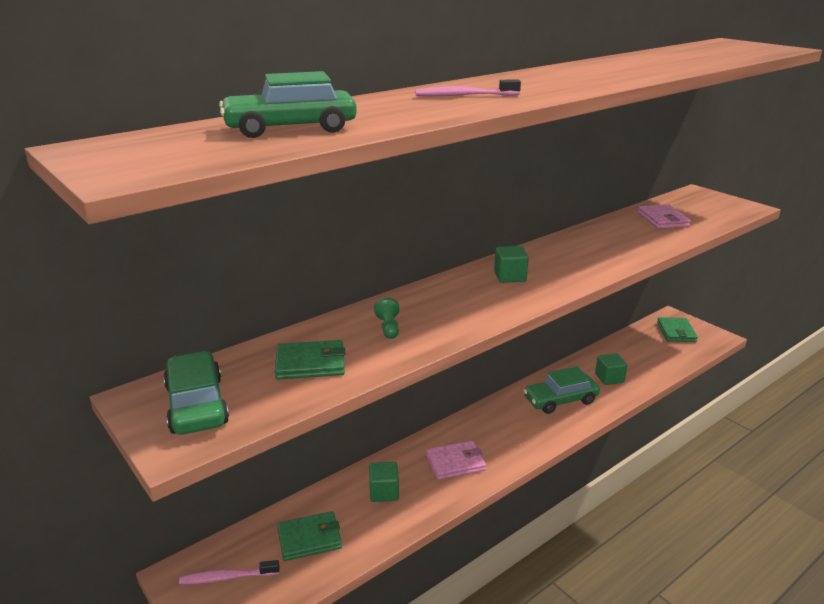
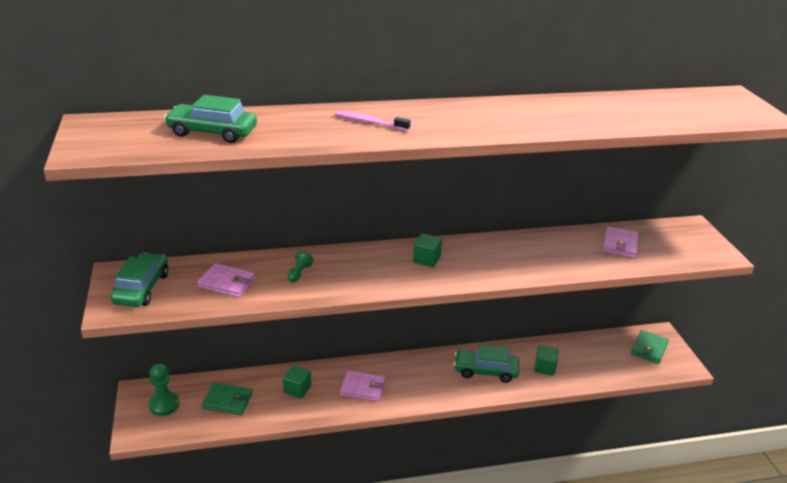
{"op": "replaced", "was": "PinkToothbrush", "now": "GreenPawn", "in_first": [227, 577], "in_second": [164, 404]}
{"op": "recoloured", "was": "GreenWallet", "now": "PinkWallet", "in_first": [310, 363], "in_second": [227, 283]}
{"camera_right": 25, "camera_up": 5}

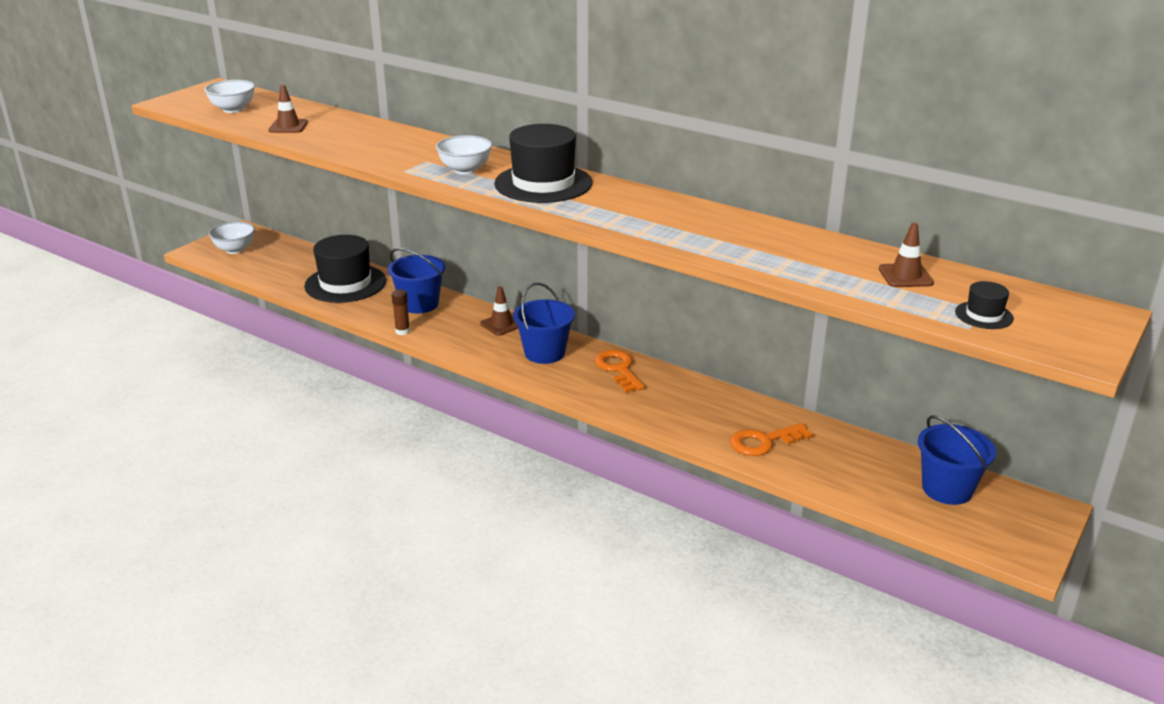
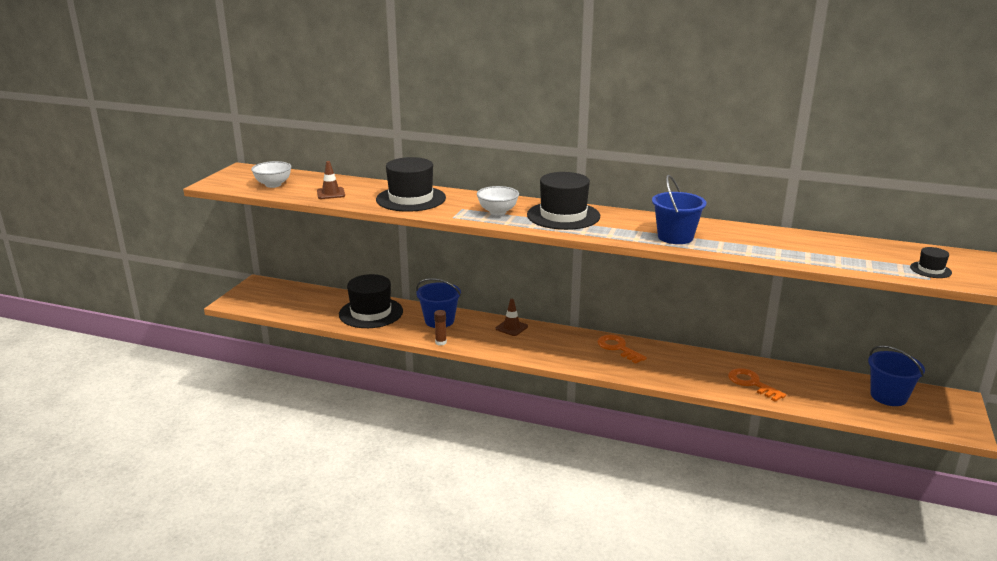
{"op": "added", "now": "BlackHat", "in_second": [411, 199]}
{"op": "moved", "was": "BlueBucket", "in_first": [544, 353], "in_second": [675, 237]}
{"op": "turned", "was": "OrangeKey", "in_first": [764, 442], "in_second": [751, 383], "clockwise": 90}
{"op": "removed", "was": "WhiteBowl", "in_first": [235, 250]}
{"op": "removed", "was": "BrownTrafficCone", "in_first": [905, 276]}
{"camera_right": -15, "camera_up": -5}

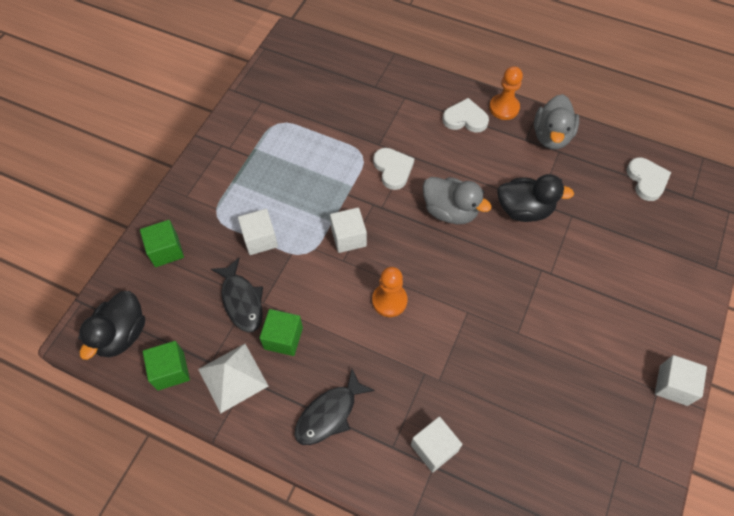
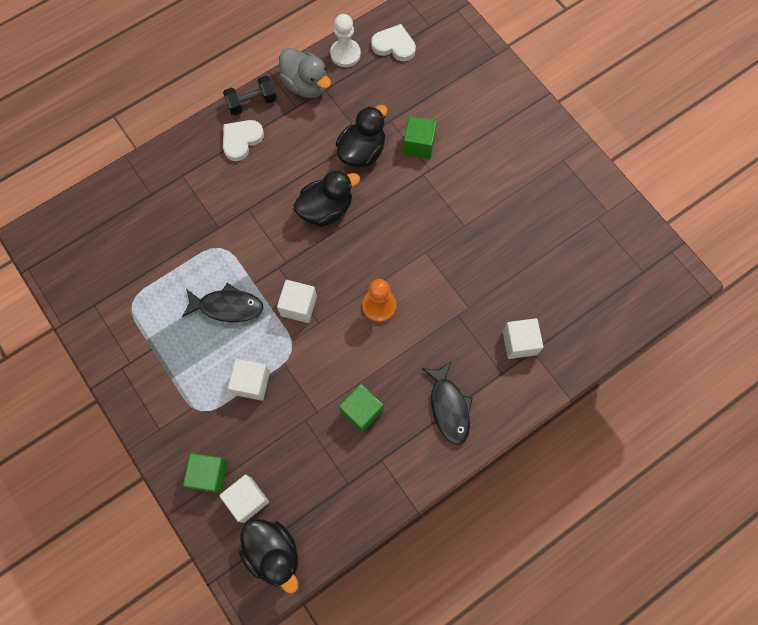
{"op": "moved", "was": "BlackFish", "in_first": [241, 301], "in_second": [227, 307]}
{"op": "moved", "was": "WhiteCube", "in_first": [673, 385], "in_second": [247, 499]}
{"op": "replaced", "was": "OrangePawn", "now": "BlackDumbbell", "in_first": [504, 108], "in_second": [252, 102]}
{"op": "recoloured", "was": "GreyDuck", "now": "BlackDuck", "in_first": [450, 211], "in_second": [326, 209]}
{"op": "added", "now": "WhitePawn", "in_second": [345, 54]}
{"op": "moved", "was": "GreenCube", "in_first": [171, 370], "in_second": [419, 145]}
{"op": "removed", "was": "WhitePyramid", "in_first": [233, 377]}
{"op": "removed", "was": "WhiteHeart", "in_first": [393, 169]}
{"camera_right": -60, "camera_up": 10}

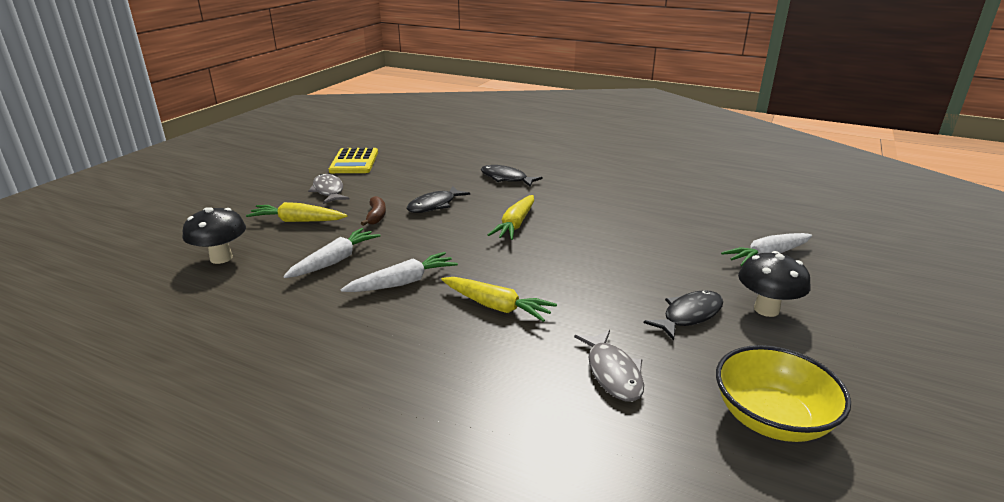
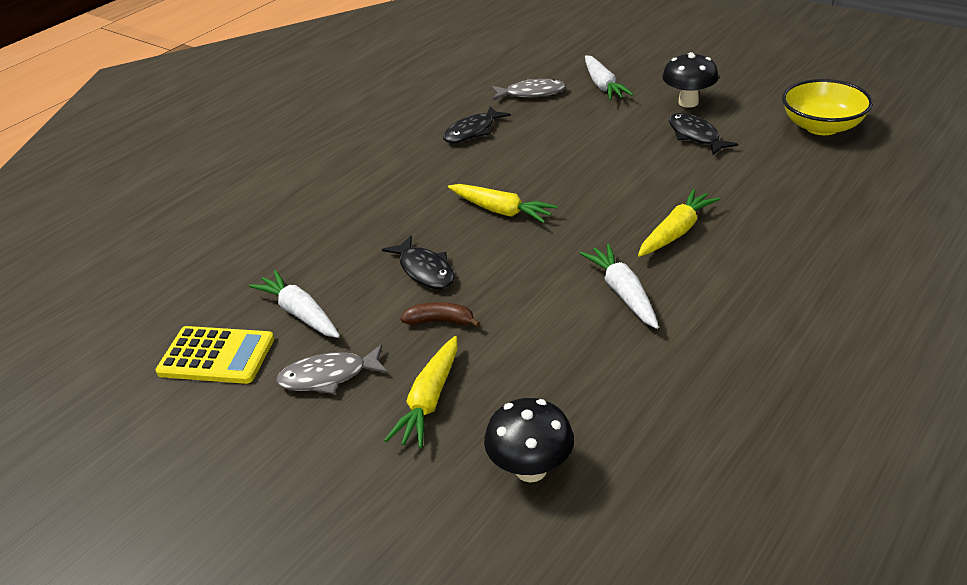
{"op": "moved", "was": "WhiteCarrot", "in_first": [335, 261], "in_second": [300, 313]}
{"op": "moved", "was": "BlackFish", "in_first": [506, 178], "in_second": [472, 131]}
{"op": "moved", "was": "GreyFish", "in_first": [612, 373], "in_second": [531, 93]}
{"camera_right": -75, "camera_up": 10}

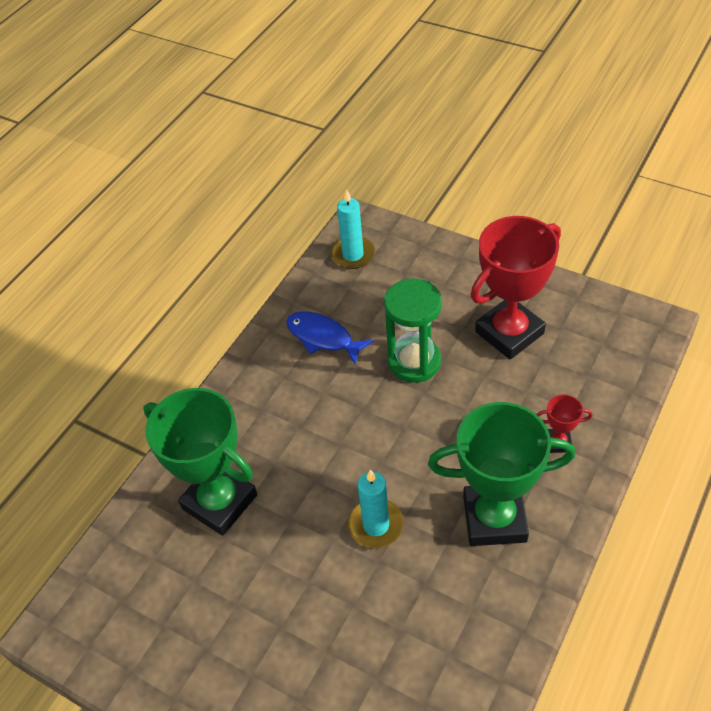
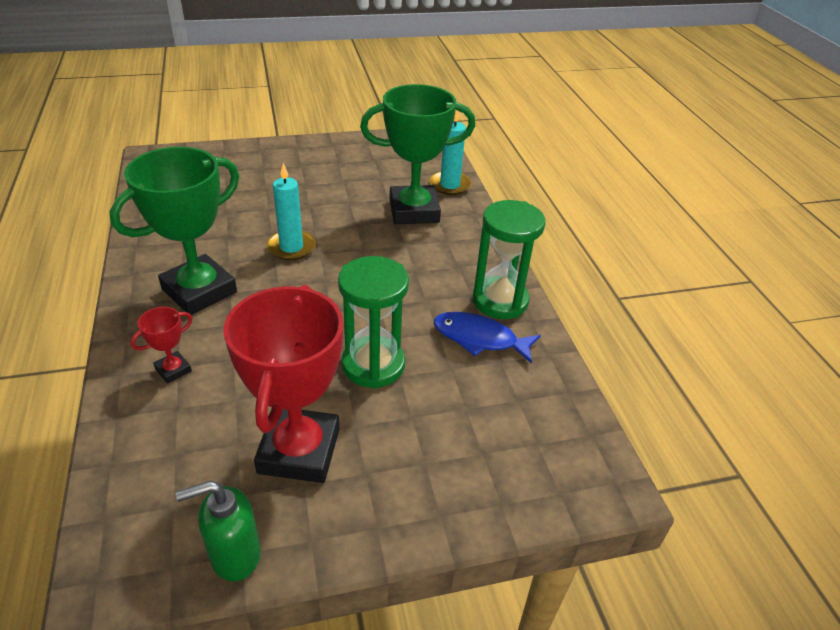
{"op": "added", "now": "GreenSoapDispenser", "in_second": [235, 555]}
{"op": "moved", "was": "TurquoiseCandle", "in_first": [353, 255], "in_second": [449, 185]}
{"op": "turned", "was": "BlueFish", "in_first": [323, 337], "in_second": [479, 339], "clockwise": -150}
{"op": "added", "now": "GreenHourglass", "in_second": [500, 301]}
{"camera_right": 130, "camera_up": -10}

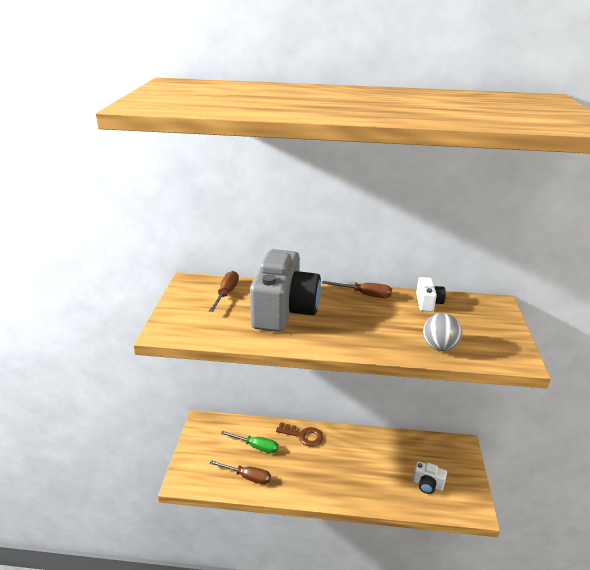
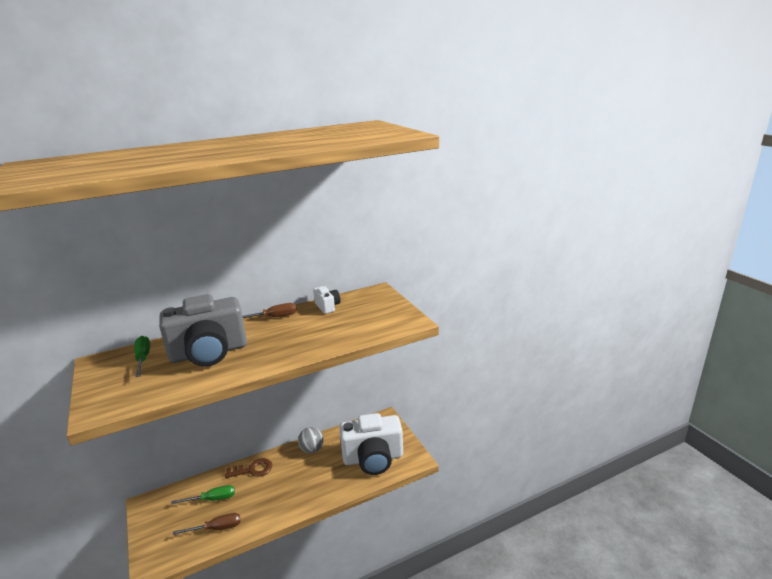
{"op": "recoloured", "was": "BrownScrewdriver", "now": "GreenScrewdriver", "in_first": [226, 293], "in_second": [143, 358]}
{"op": "turned", "was": "GreyCamera", "in_first": [284, 311], "in_second": [209, 353], "clockwise": 90}
{"op": "moved", "was": "GreyBall", "in_first": [439, 347], "in_second": [312, 449]}
{"op": "resized", "was": "WhiteCamera", "in_first": [427, 484], "in_second": [373, 458], "ratio": 2.3}
{"camera_right": -30, "camera_up": -5}

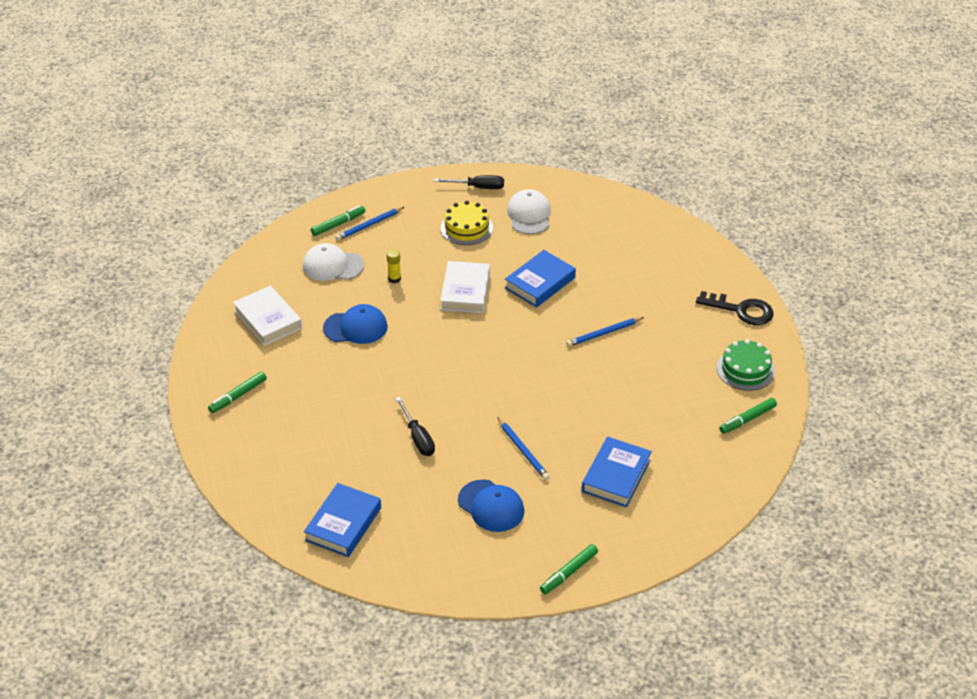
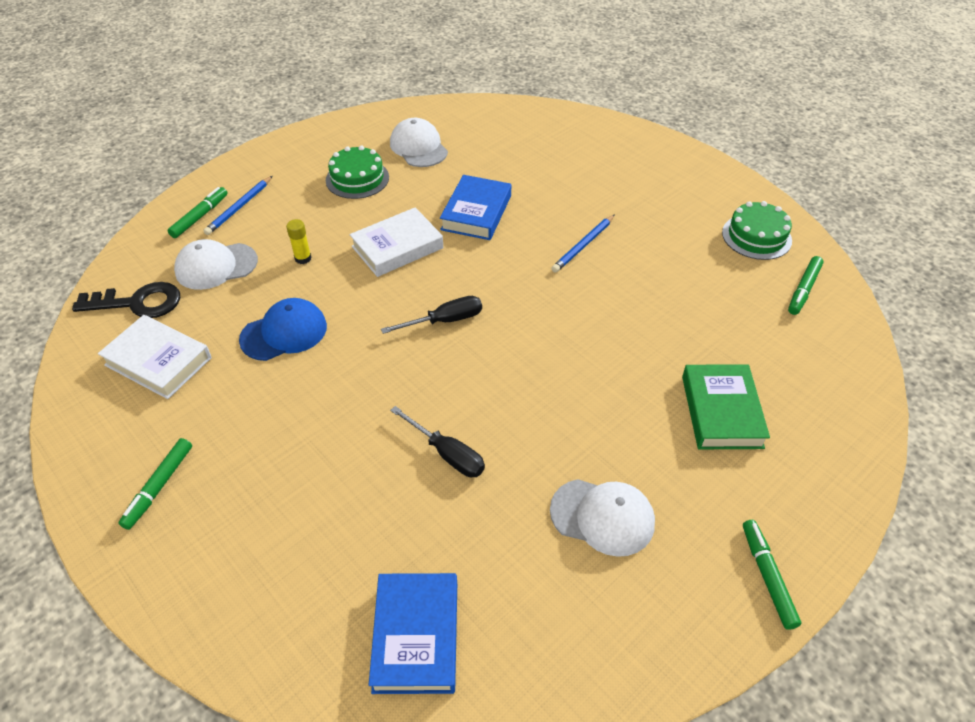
{"op": "moved", "was": "BlackKey", "in_first": [741, 310], "in_second": [138, 303]}
{"op": "recoloured", "was": "YellowCake", "now": "GreenCake", "in_first": [466, 228], "in_second": [357, 179]}
{"op": "turned", "was": "WhiteBook", "in_first": [465, 291], "in_second": [397, 247], "clockwise": 75}
{"op": "moved", "was": "BlackScrewdriver", "in_first": [478, 187], "in_second": [445, 321]}
{"op": "recoloured", "was": "BlueCap", "now": "WhiteCap", "in_first": [491, 506], "in_second": [602, 517]}
{"op": "recoloured", "was": "BlueBook", "now": "GreenBook", "in_first": [616, 476], "in_second": [721, 411]}
{"op": "turned", "was": "GreenMarker", "in_first": [569, 572], "in_second": [767, 576], "clockwise": 150}
{"op": "removed", "was": "BluePencil", "in_first": [523, 450]}
{"camera_right": -25, "camera_up": 5}

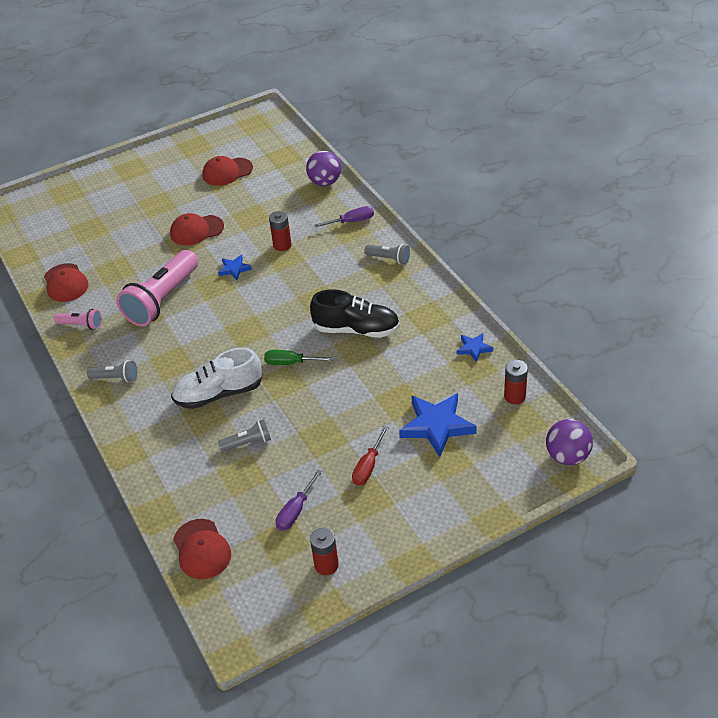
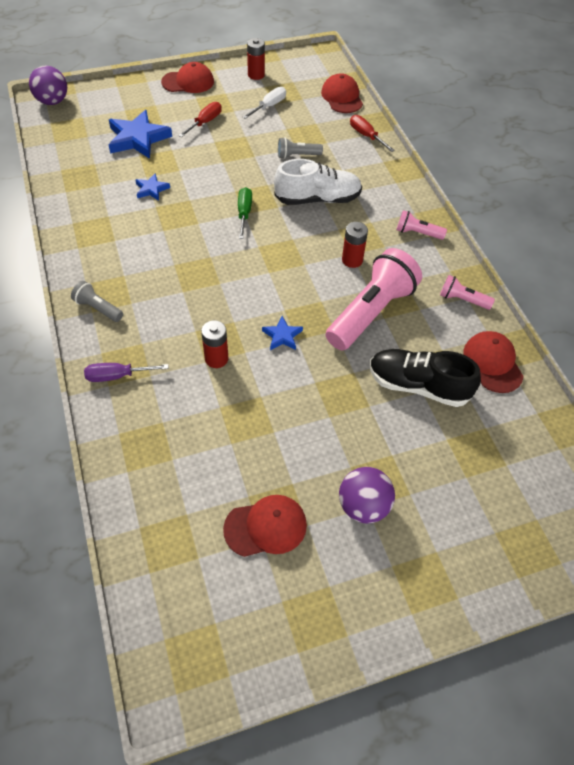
{"op": "moved", "was": "BlueStar", "in_first": [474, 348], "in_second": [151, 189]}
{"op": "moved", "was": "RedCap", "in_first": [196, 230], "in_second": [188, 82]}
{"op": "turned", "was": "GreenScrewdriver", "in_first": [291, 363], "in_second": [244, 213], "clockwise": -105}
{"op": "recoloured", "was": "PurpleScrewdriver", "now": "WhiteScrewdriver", "in_first": [296, 511], "in_second": [269, 106]}
{"op": "moved", "was": "PurpleBall", "in_first": [325, 182], "in_second": [363, 506]}
{"op": "moved", "was": "RedBattery", "in_first": [514, 396], "in_second": [352, 260]}
{"op": "added", "now": "RedScrewdriver", "in_second": [366, 136]}
{"op": "moved", "was": "BlackShoe", "in_first": [356, 329], "in_second": [418, 386]}
{"op": "recoloured", "was": "GreyFlashlight", "now": "PinkFlashlight", "in_first": [116, 378], "in_second": [417, 233]}
{"camera_right": -175, "camera_up": 10}

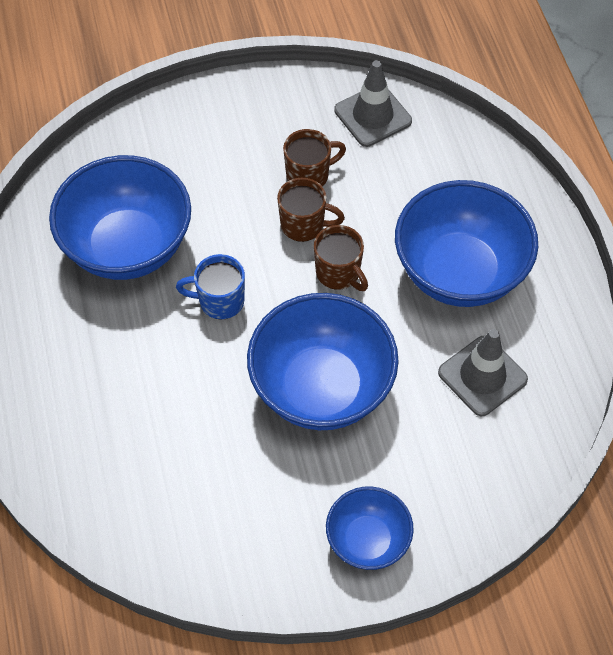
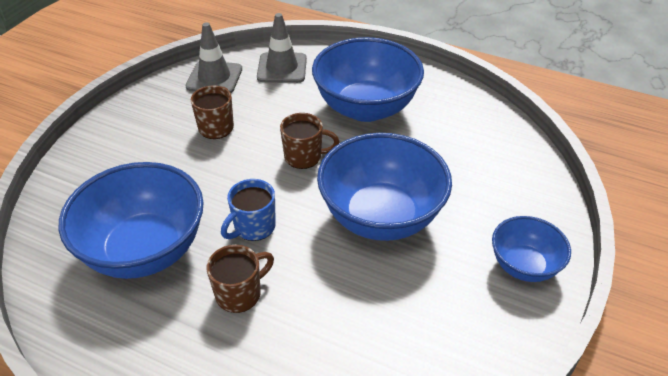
{"op": "moved", "was": "BrownMug", "in_first": [304, 225], "in_second": [240, 294]}
{"op": "moved", "was": "GreyTrafficCone", "in_first": [482, 376], "in_second": [282, 68]}
{"camera_right": -50, "camera_up": -15}

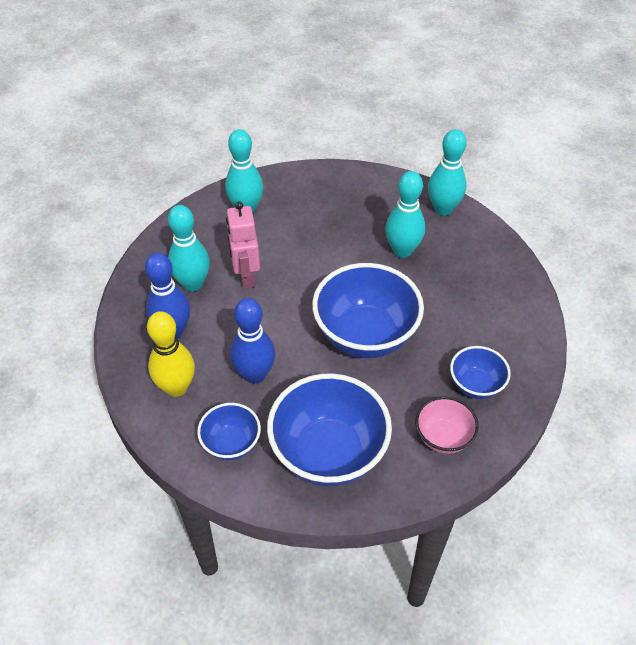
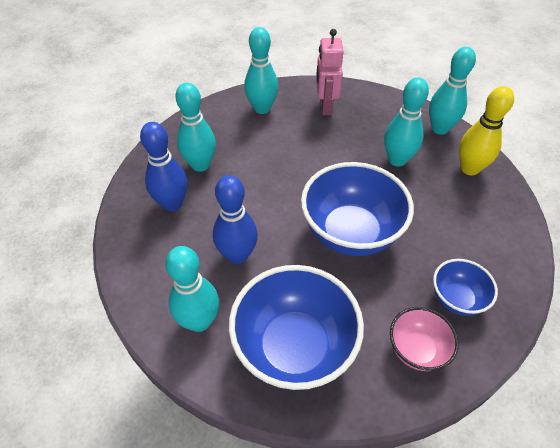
{"op": "replaced", "was": "BlueBowl", "now": "TurquoiseBowlingPin", "in_first": [231, 444], "in_second": [199, 321]}
{"op": "moved", "was": "PinkRobot", "in_first": [246, 276], "in_second": [325, 107]}
{"op": "moved", "was": "YellowBowlingPin", "in_first": [176, 387], "in_second": [469, 169]}
{"camera_right": 10, "camera_up": 0}

